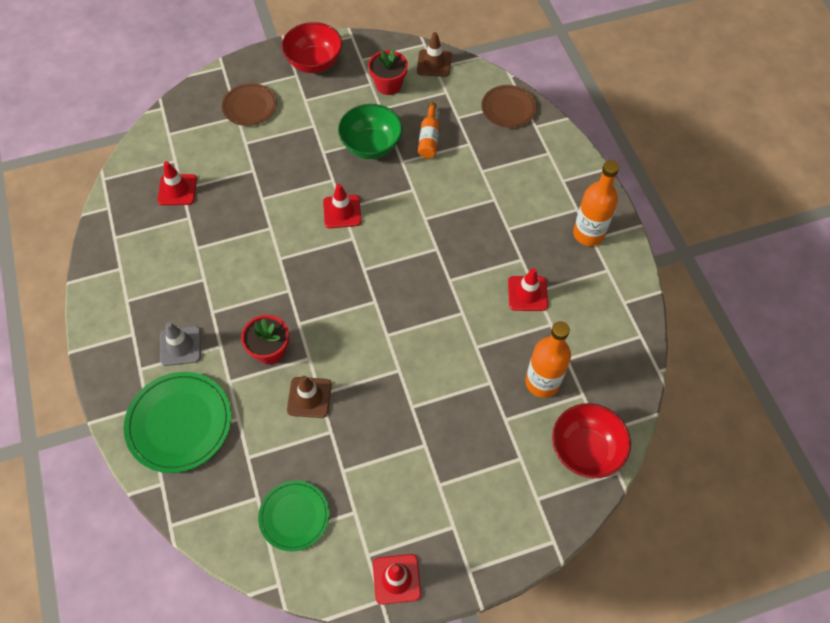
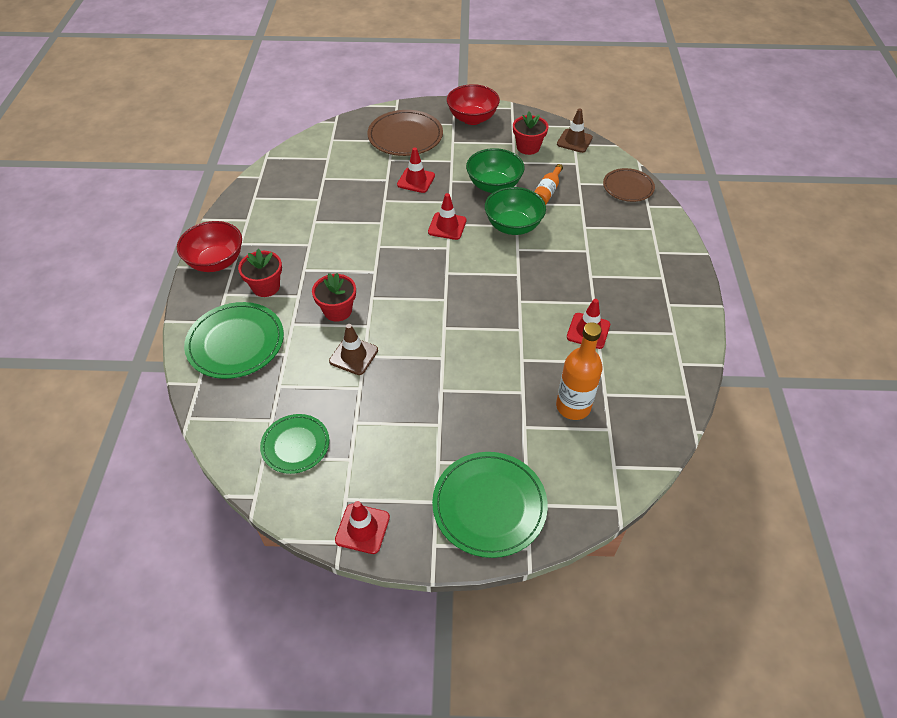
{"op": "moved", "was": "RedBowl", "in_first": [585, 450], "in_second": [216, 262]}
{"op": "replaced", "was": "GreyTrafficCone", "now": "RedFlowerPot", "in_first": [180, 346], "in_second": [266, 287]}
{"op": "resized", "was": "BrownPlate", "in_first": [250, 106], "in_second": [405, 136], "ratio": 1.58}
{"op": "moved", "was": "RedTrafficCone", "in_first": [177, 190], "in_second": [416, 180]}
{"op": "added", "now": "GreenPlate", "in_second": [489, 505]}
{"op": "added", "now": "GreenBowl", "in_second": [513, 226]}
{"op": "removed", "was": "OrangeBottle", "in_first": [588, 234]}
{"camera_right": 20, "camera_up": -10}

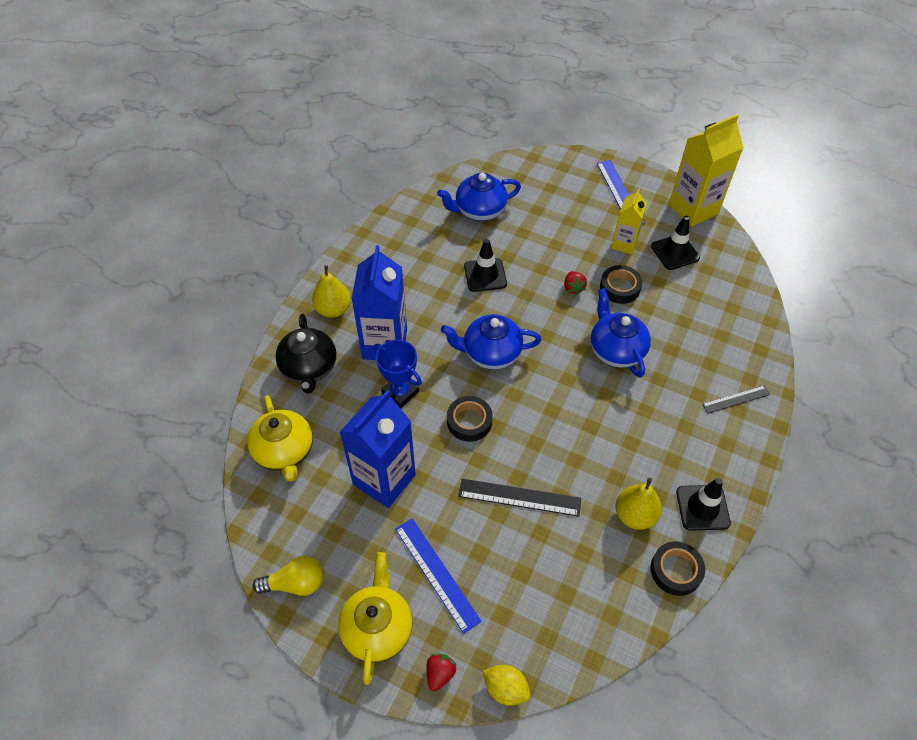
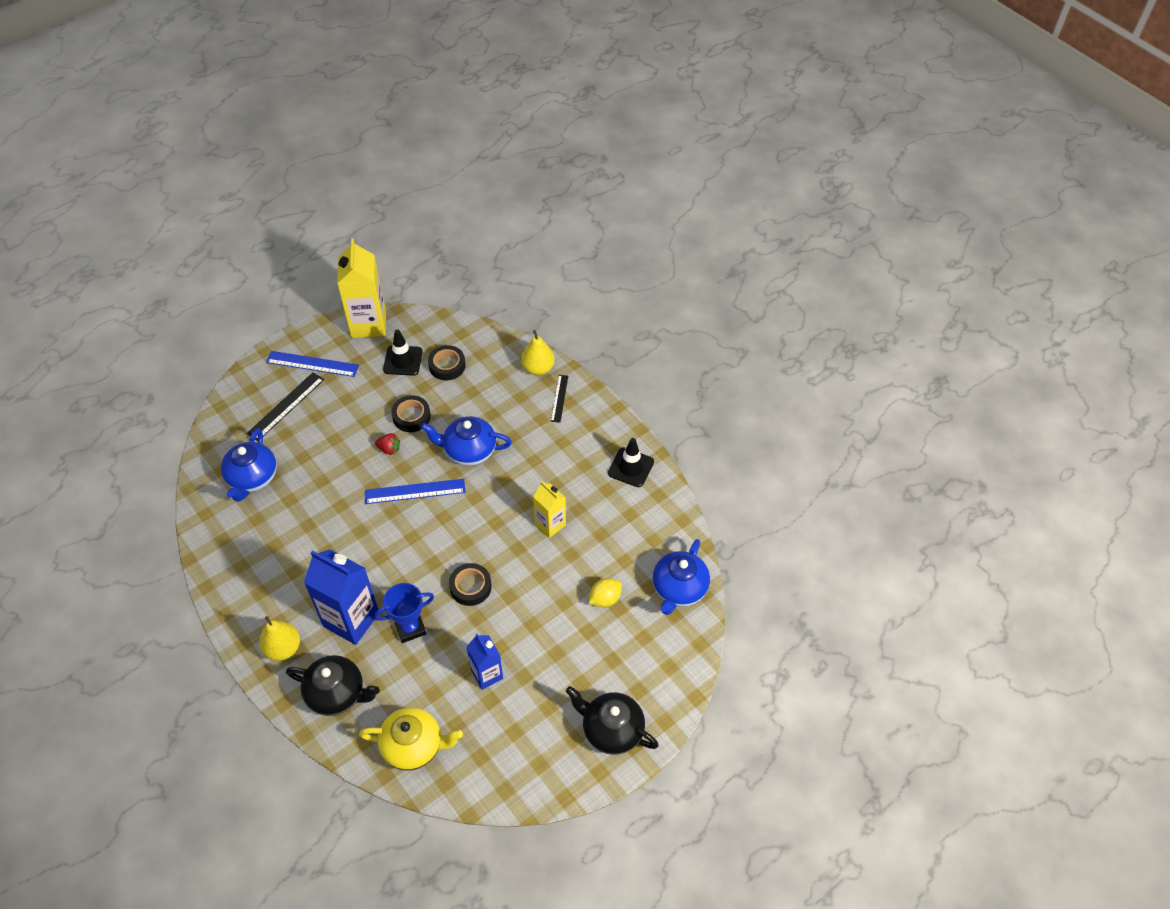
{"op": "moved", "was": "BlackRuler", "in_first": [519, 497], "in_second": [286, 406]}
{"op": "moved", "was": "BlueRuler", "in_first": [436, 573], "in_second": [415, 491]}
{"op": "moved", "was": "BlackTape", "in_first": [676, 570], "in_second": [447, 366]}
{"op": "resized", "was": "BlueCarton", "in_first": [384, 479], "in_second": [487, 674], "ratio": 0.58}
{"op": "moved", "was": "YellowPear", "in_first": [634, 515], "in_second": [538, 368]}
{"op": "moved", "was": "YellowCarton", "in_first": [624, 244], "in_second": [550, 524]}
{"op": "recoloured", "was": "YellowTeapot", "now": "BlackTeapot", "in_first": [377, 628], "in_second": [611, 729]}
{"op": "moved", "was": "YellowLemon", "in_first": [505, 689], "in_second": [605, 599]}
{"op": "moved", "was": "BlueTeapot", "in_first": [490, 353], "in_second": [679, 589]}
{"op": "removed", "was": "YellowLightBulb", "in_first": [295, 583]}
{"op": "removed", "was": "RedStrawberry", "in_first": [440, 674]}
{"op": "removed", "was": "BlackTrafficCone", "in_first": [485, 275]}
{"camera_right": -65, "camera_up": 0}

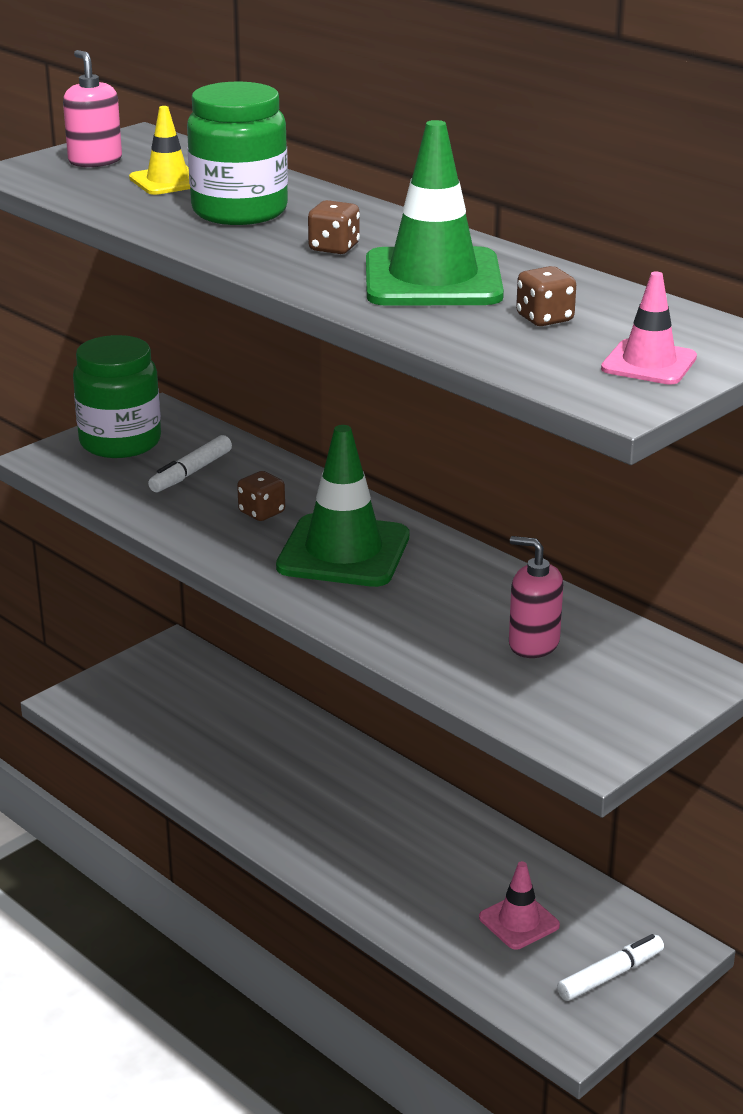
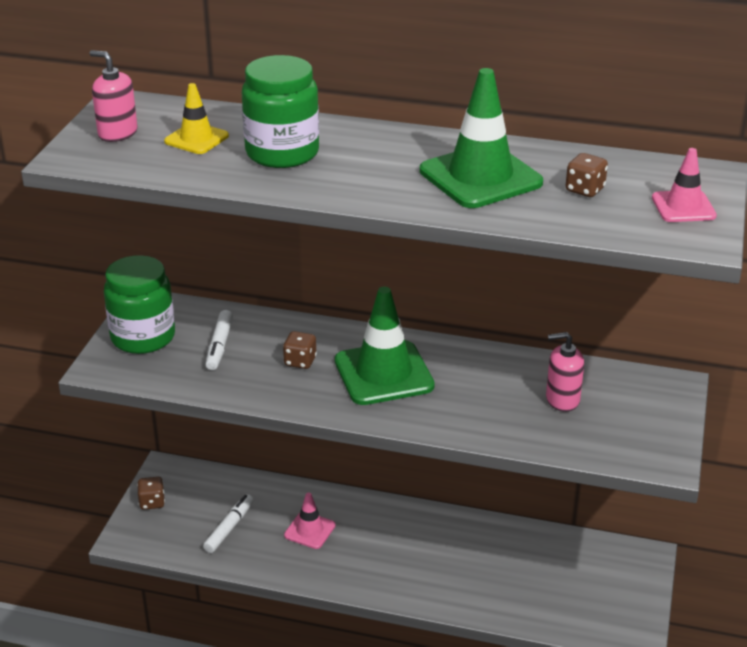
{"op": "moved", "was": "BrownDice", "in_first": [334, 248], "in_second": [152, 502]}
{"op": "moved", "was": "WhiteMarker", "in_first": [610, 975], "in_second": [229, 528]}
{"op": "moved", "was": "PinkTrafficCone", "in_first": [519, 921], "in_second": [309, 530]}
{"camera_right": -30, "camera_up": 5}

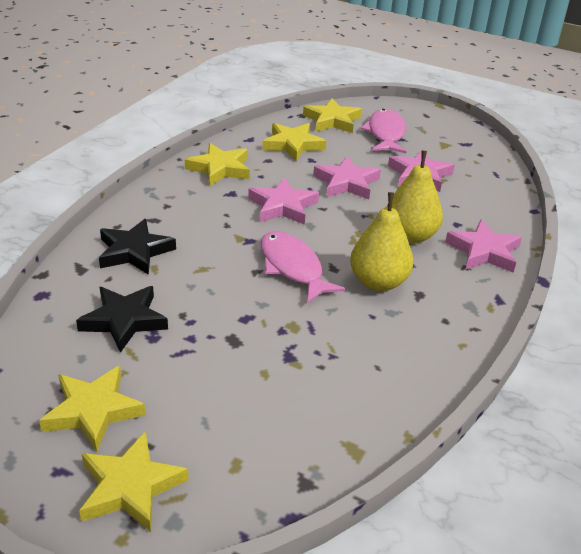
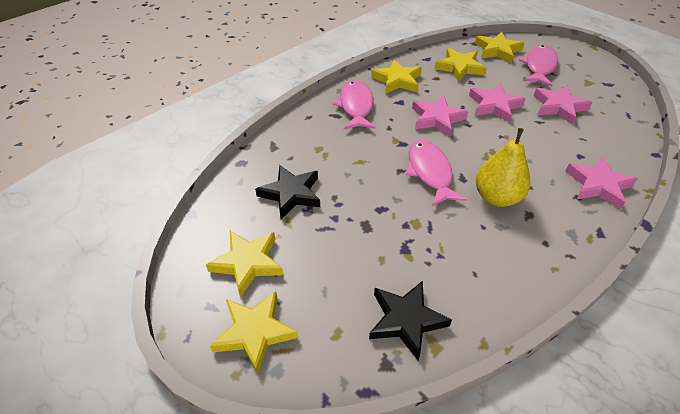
{"op": "added", "now": "PinkFish", "in_second": [356, 106]}
{"op": "moved", "was": "BlackStar", "in_first": [134, 251], "in_second": [406, 320]}
{"op": "removed", "was": "YellowPear", "in_first": [410, 236]}
{"camera_right": 20, "camera_up": 10}

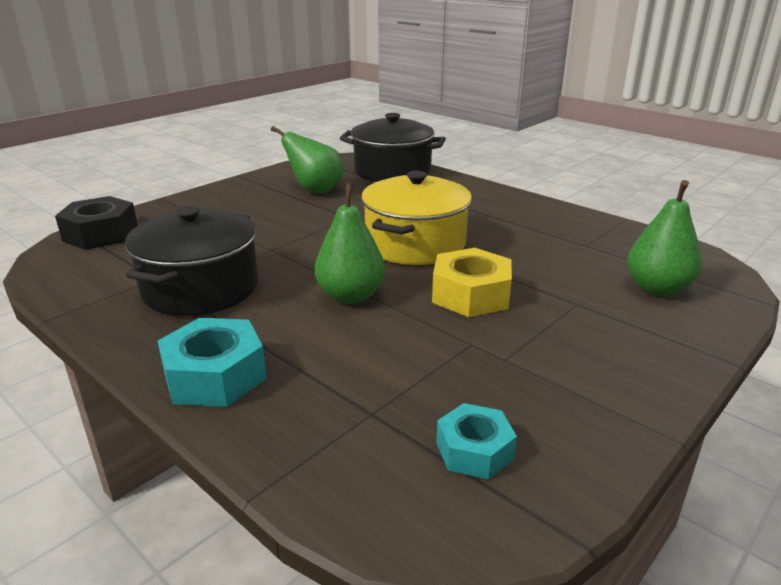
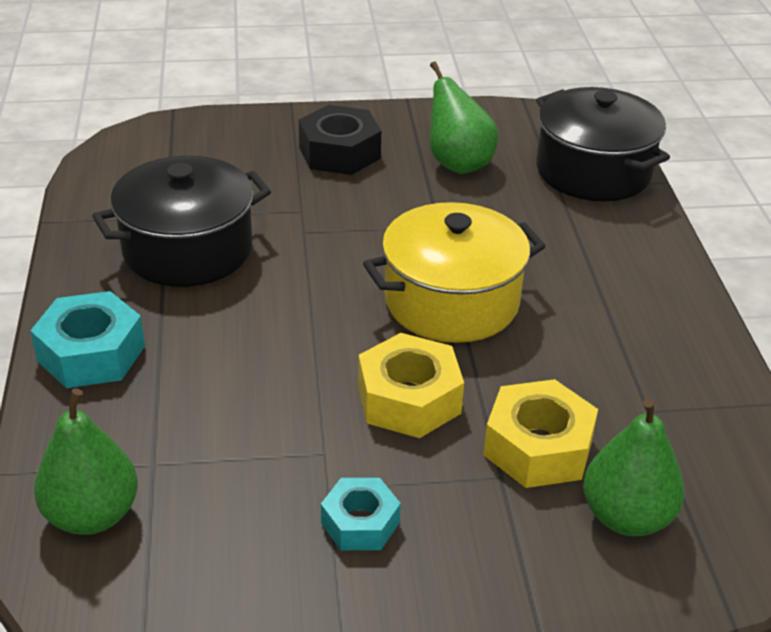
{"op": "moved", "was": "GreenPear", "in_first": [351, 296], "in_second": [92, 515]}
{"op": "moved", "was": "BlackNut", "in_first": [100, 234], "in_second": [339, 152]}
{"op": "moved", "was": "TurquoiseNut", "in_first": [474, 450], "in_second": [360, 523]}
{"op": "added", "now": "YellowNut", "in_second": [538, 447]}
{"camera_right": 40, "camera_up": 10}

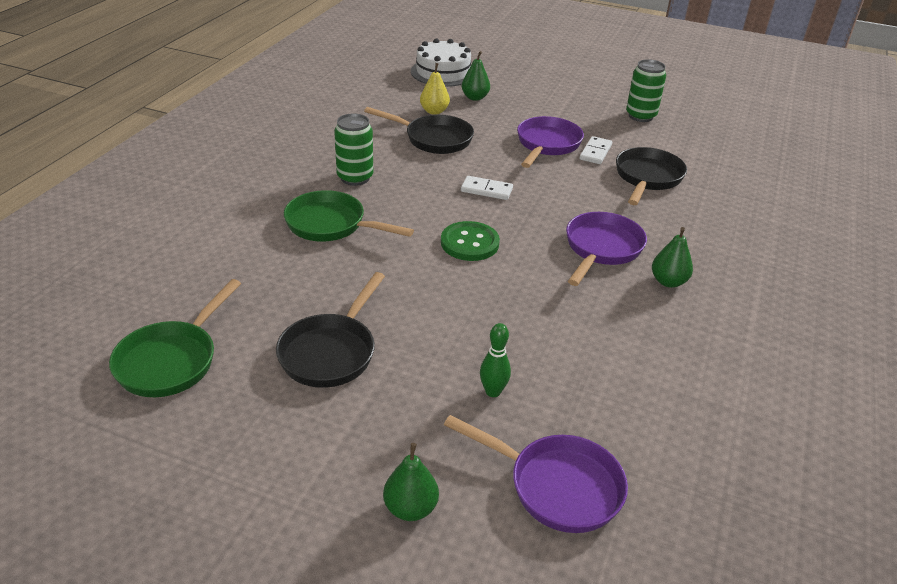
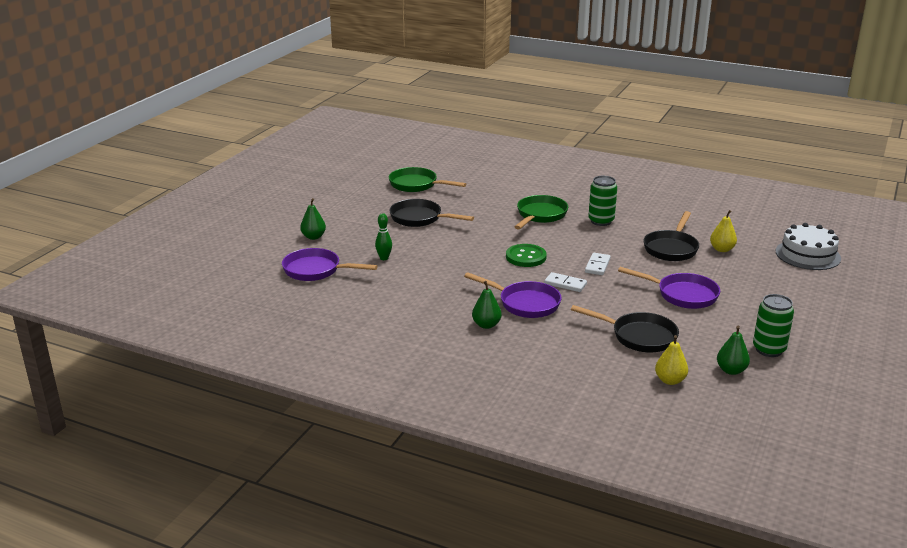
{"op": "turned", "was": "PurplePan", "in_first": [557, 486], "in_second": [316, 270], "clockwise": 75}
{"op": "moved", "was": "WhiteDomino", "in_first": [595, 152], "in_second": [565, 284]}
{"op": "added", "now": "YellowPear", "in_second": [670, 380]}
{"op": "moved", "was": "GreenPear", "in_first": [475, 97], "in_second": [731, 370]}
{"camera_right": 95, "camera_up": -10}

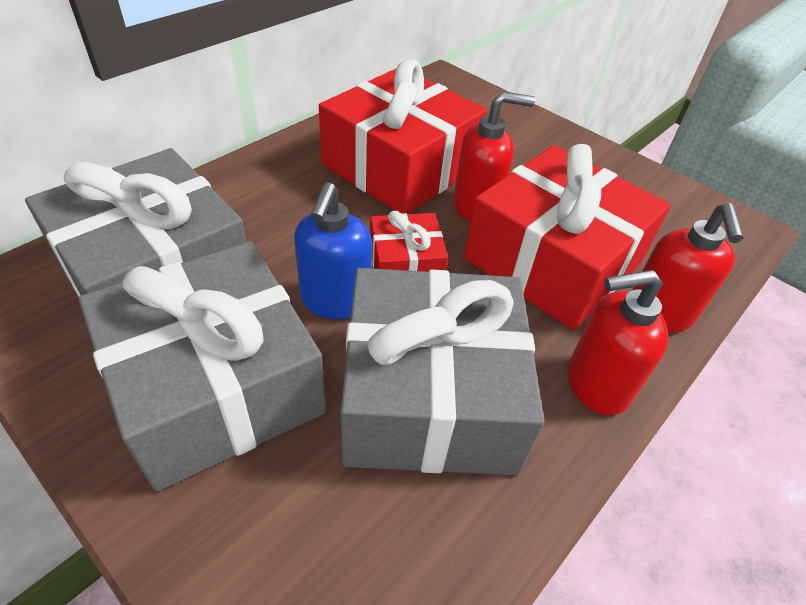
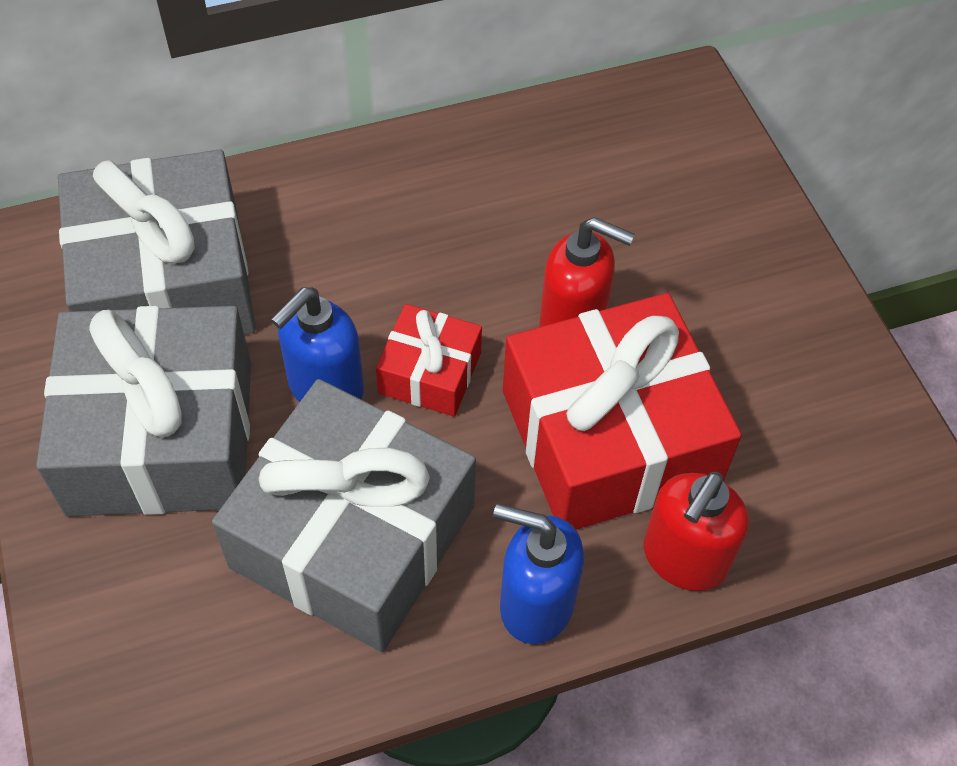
{"op": "recoloured", "was": "RedSoapDispenser", "now": "BlueSoapDispenser", "in_first": [596, 385], "in_second": [535, 604]}
{"op": "removed", "was": "RedGift", "in_first": [399, 166]}
{"camera_right": 30, "camera_up": 10}

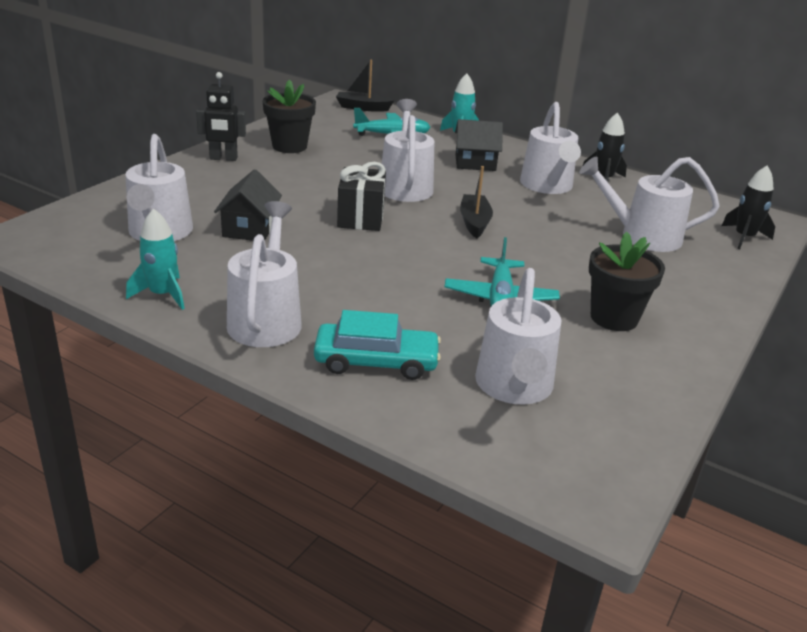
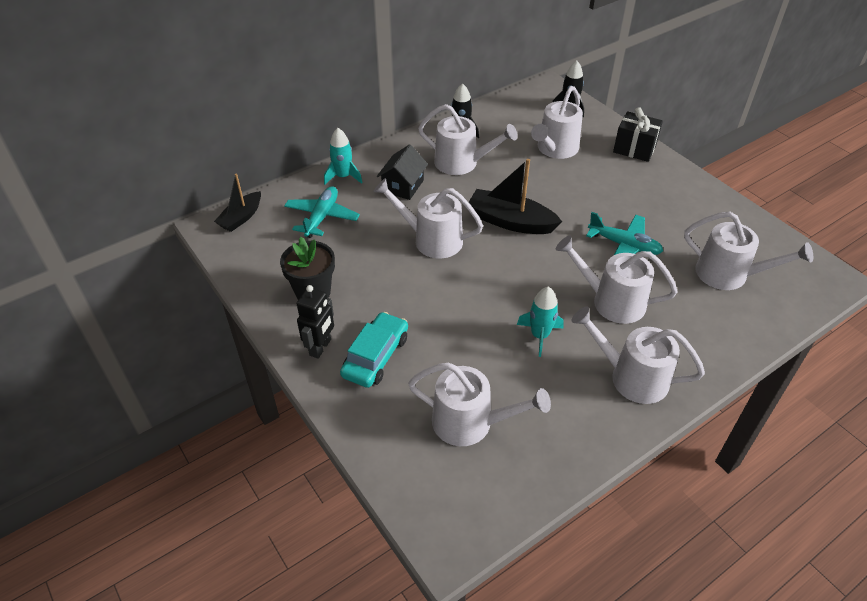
{"op": "moved", "was": "TurquoiseCar", "in_first": [376, 361], "in_second": [375, 356]}
{"op": "resized", "was": "BlackBoat", "in_first": [474, 222], "in_second": [510, 221], "ratio": 1.57}
{"op": "moved", "was": "TurquoiseRocket", "in_first": [162, 295], "in_second": [539, 335]}
{"op": "added", "now": "WhiteWateringCan", "in_second": [611, 301]}
{"op": "moved", "was": "BlackGift", "in_first": [361, 218], "in_second": [634, 149]}
{"op": "removed", "was": "BlackHouse", "in_first": [249, 229]}
{"op": "removed", "was": "BlackFlowerPot", "in_first": [614, 318]}
{"camera_right": -65, "camera_up": 15}

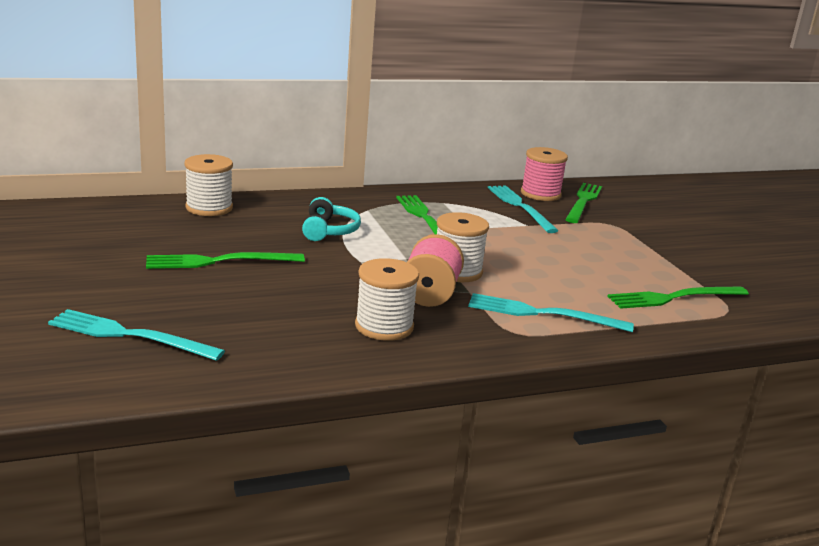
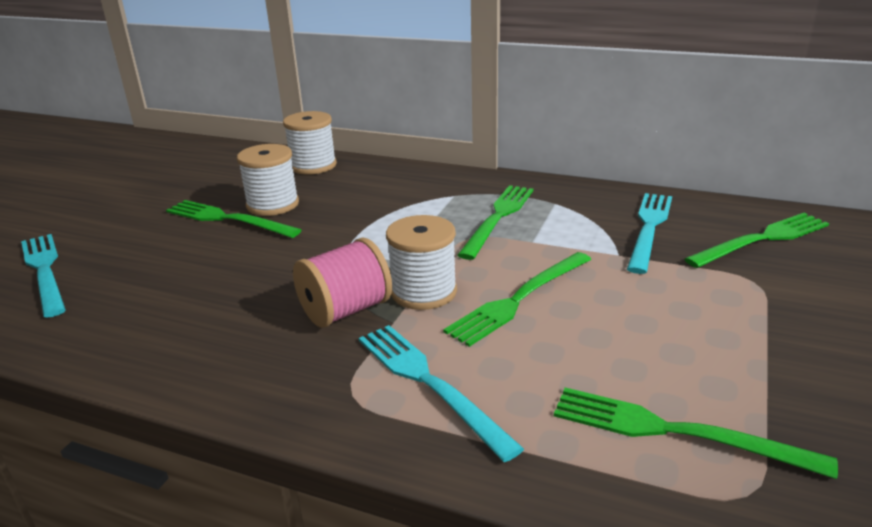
{"op": "moved", "was": "WhiteSpool", "in_first": [384, 326], "in_second": [273, 205]}
{"op": "added", "now": "GreenFork", "in_second": [519, 299]}
{"op": "removed", "was": "TurquoiseHeadphones", "in_first": [329, 231]}
{"op": "removed", "was": "PinkSpool", "in_first": [540, 194]}
{"camera_right": 45, "camera_up": 5}

